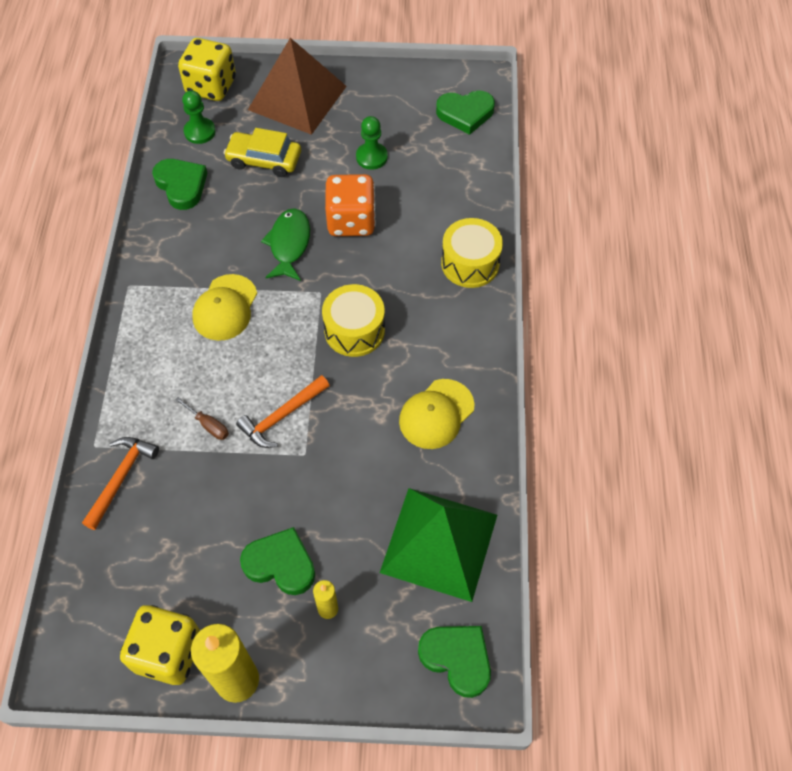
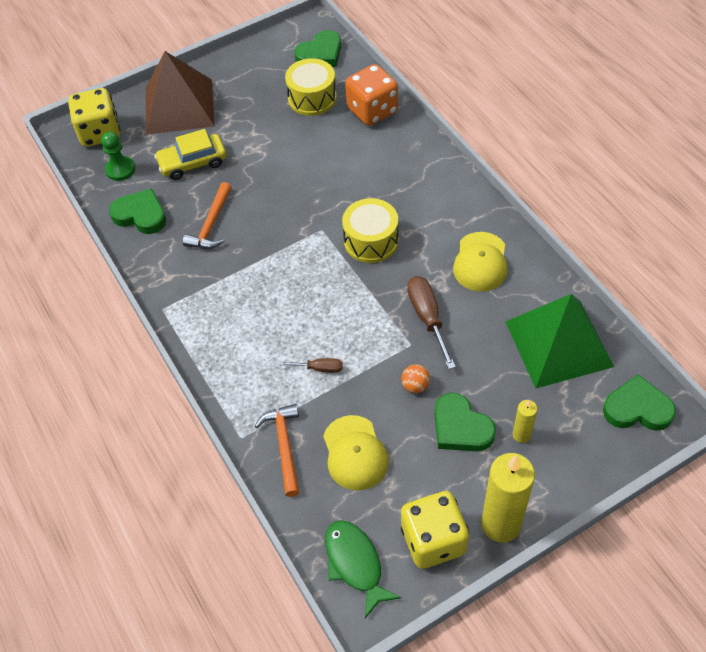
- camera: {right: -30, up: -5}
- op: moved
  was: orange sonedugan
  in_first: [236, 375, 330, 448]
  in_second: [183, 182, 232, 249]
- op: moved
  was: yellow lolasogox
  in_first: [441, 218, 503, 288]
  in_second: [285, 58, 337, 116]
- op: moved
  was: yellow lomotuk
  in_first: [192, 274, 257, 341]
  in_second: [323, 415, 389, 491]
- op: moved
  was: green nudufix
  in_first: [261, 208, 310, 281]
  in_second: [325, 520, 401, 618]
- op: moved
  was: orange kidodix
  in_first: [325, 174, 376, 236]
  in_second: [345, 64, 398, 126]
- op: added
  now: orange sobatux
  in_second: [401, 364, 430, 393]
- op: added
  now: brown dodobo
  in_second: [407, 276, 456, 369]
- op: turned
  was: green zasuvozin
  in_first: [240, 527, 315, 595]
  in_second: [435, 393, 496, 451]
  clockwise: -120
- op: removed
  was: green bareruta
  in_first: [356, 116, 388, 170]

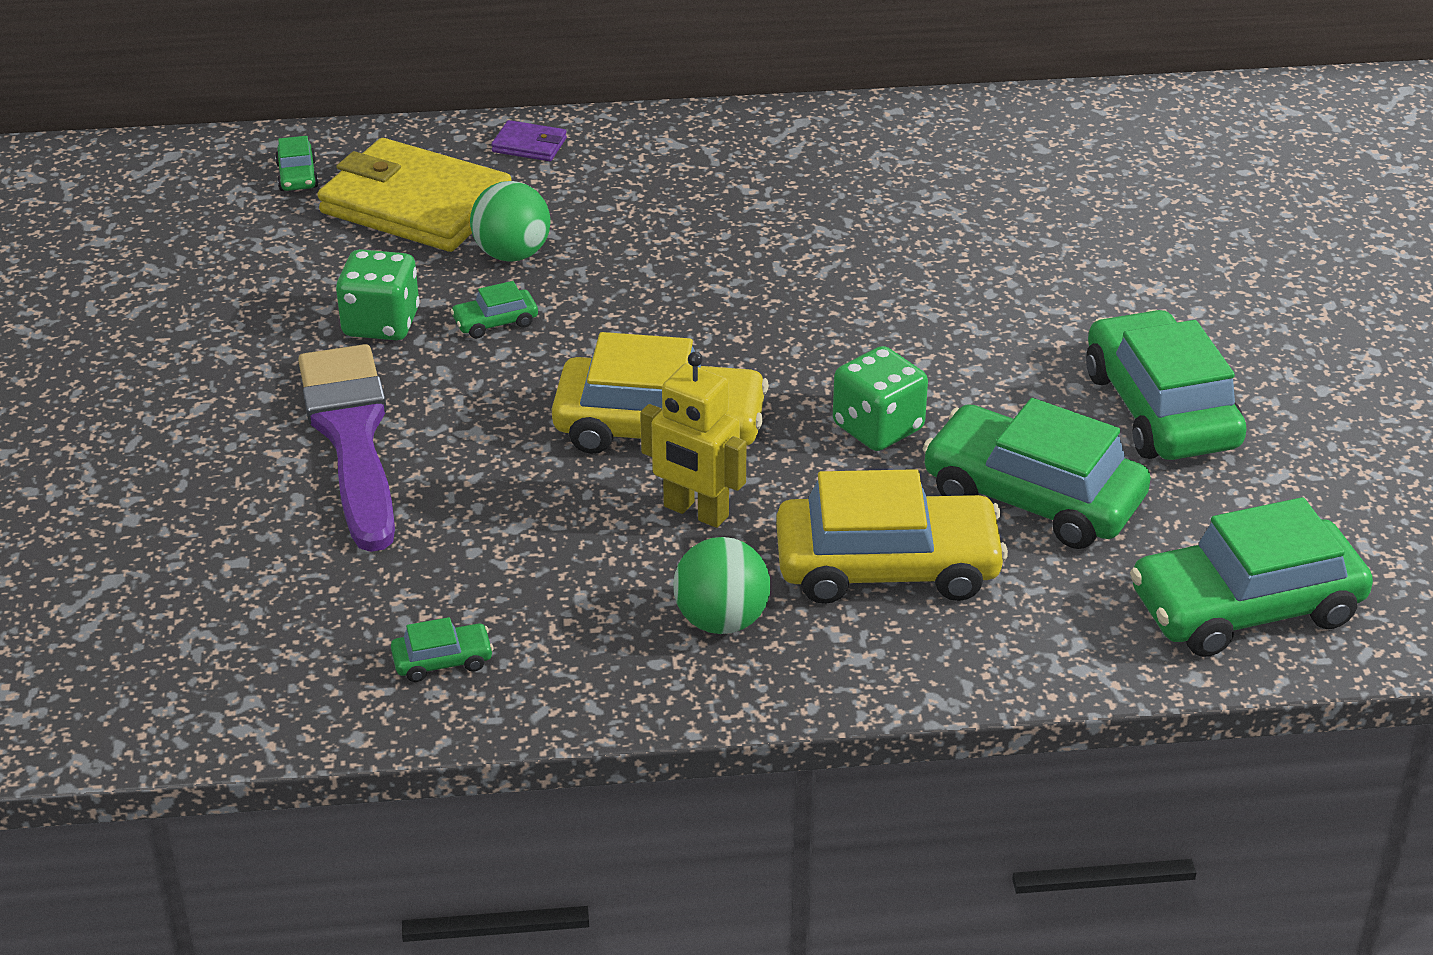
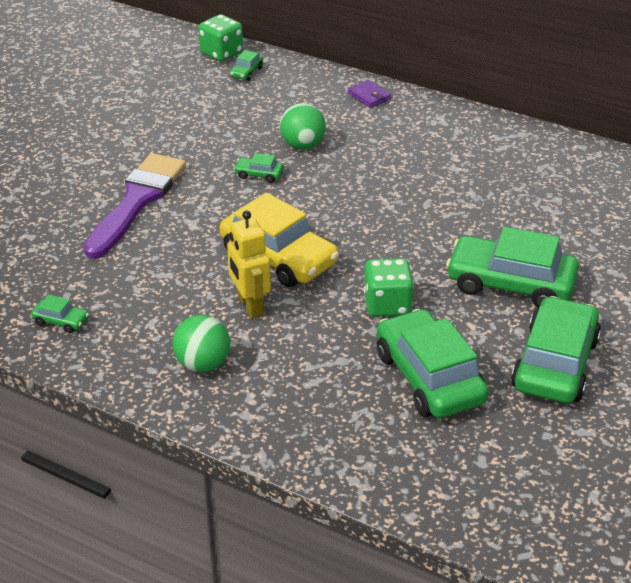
- camera: {right: 35, up: 0}
- op: moved
  was: green kidodix
  in_first: [336, 249, 420, 340]
  in_second: [198, 14, 243, 62]
- op: moved
  was: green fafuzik
  in_first: [1130, 497, 1373, 657]
  in_second: [446, 227, 579, 308]
- op: removed
  was: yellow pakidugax
  in_first: [317, 138, 512, 252]
- op: removed
  was: yellow fafuzik
  in_first: [776, 469, 1008, 604]

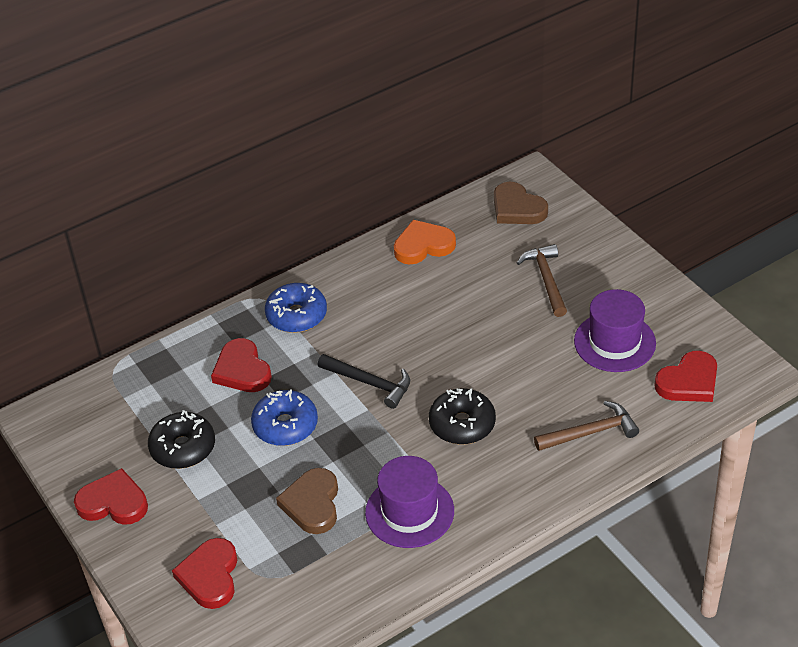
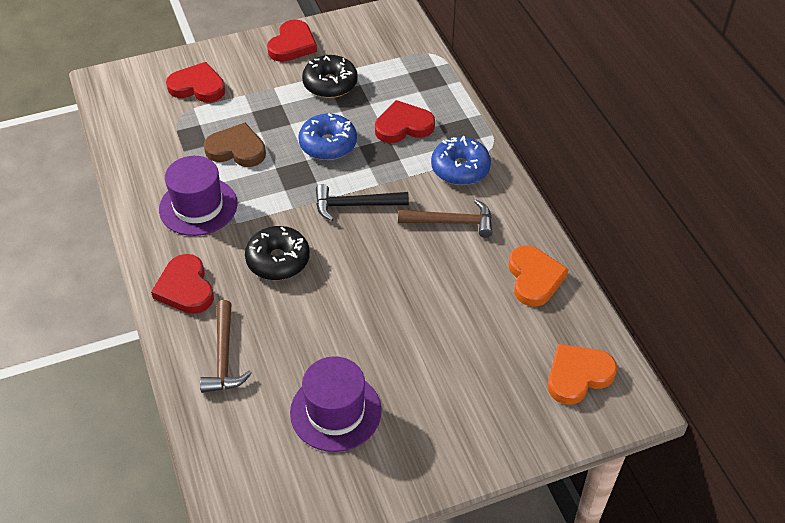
- camera: {right: 100, up: 5}
- op: moved
  was: red zasuvozin
  in_first: [654, 351, 717, 402]
  in_second: [151, 254, 214, 314]
- op: turned
  was: black sonedugan
  in_first: [318, 354, 410, 409]
  in_second: [316, 184, 409, 221]
  clockwise: 45
- op: moved
  was: brown sonedugan
  in_first: [517, 244, 567, 317]
  in_second: [398, 199, 493, 238]
- op: recoloured
  was: brown zasuvozin
  now: orange zasuvozin
  in_first: [494, 182, 548, 224]
  in_second: [548, 344, 617, 405]

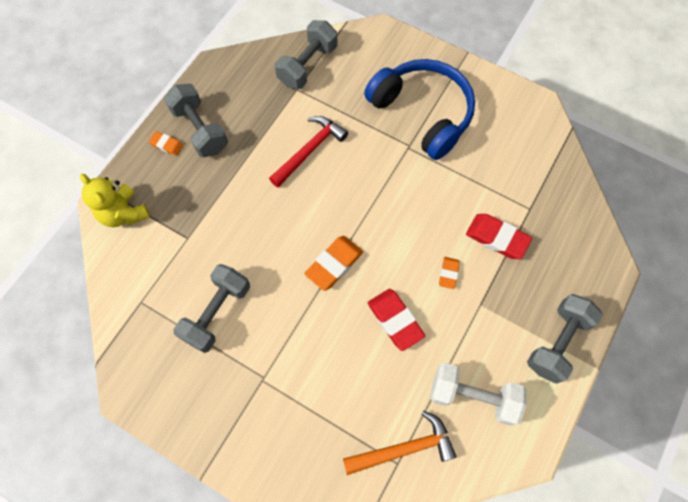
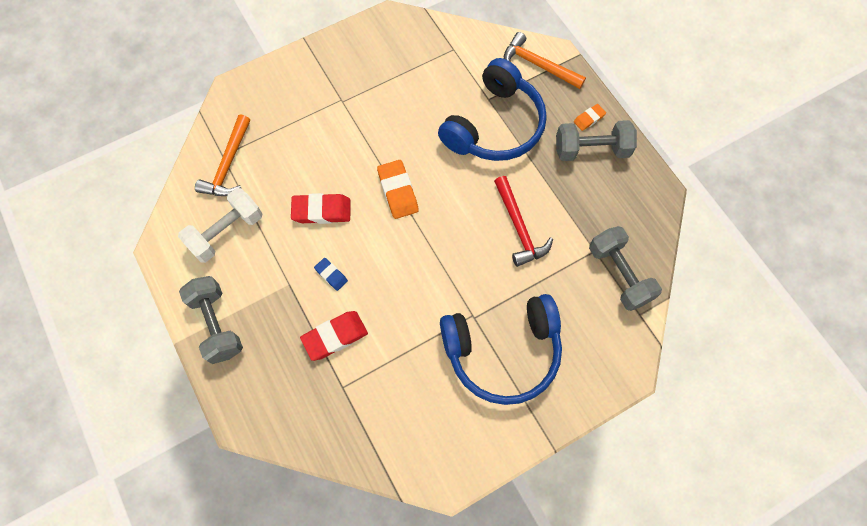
- camera: {right: 120, up: 0}
- op: recoloured
  was: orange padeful
  now: blue padeful
  in_first: [439, 257, 460, 289]
  in_second: [314, 258, 348, 291]
- op: added
  now: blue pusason
  in_second: [438, 58, 547, 161]
- op: replaced
  was: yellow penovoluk
  now: orange sonedugan
  in_first: [80, 174, 150, 227]
  in_second: [504, 32, 586, 89]
- op: removed
  was: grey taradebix
  in_first: [173, 264, 250, 353]

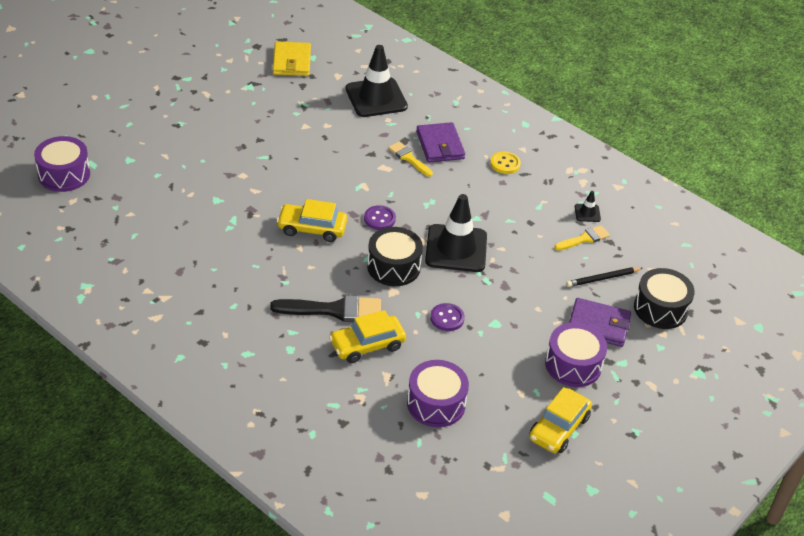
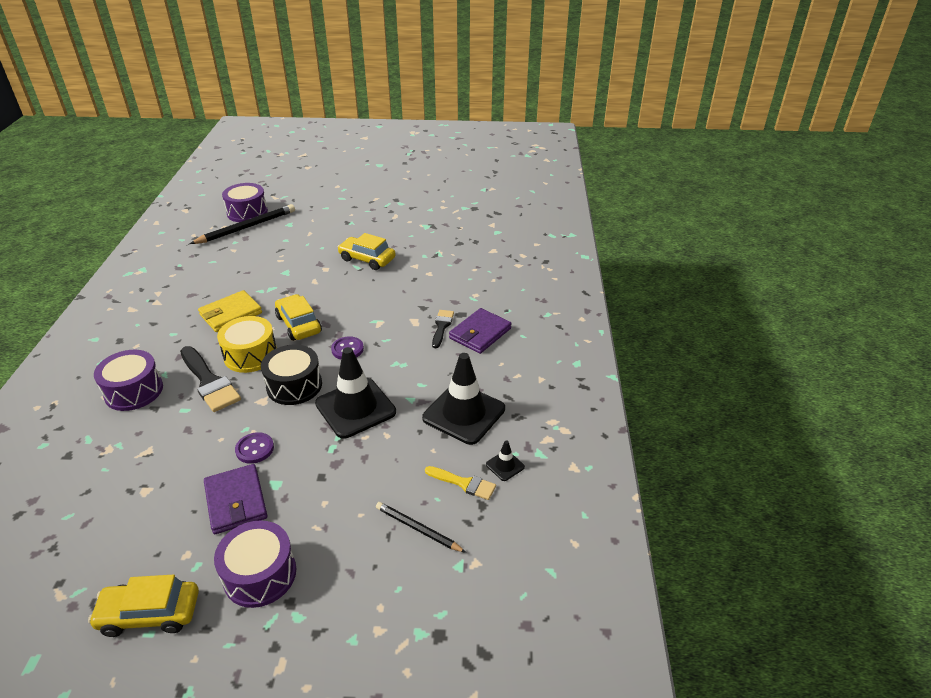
- camera: {right: 55, up: -5}
- op: moved
  was: purple lolasogox
  in_first: [407, 360, 469, 427]
  in_second: [94, 350, 163, 411]
- op: added
  now: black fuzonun
  in_second: [190, 204, 295, 244]
- op: moved
  was: yellow pakidugax
  in_first: [273, 41, 311, 76]
  in_second: [198, 290, 262, 332]
- op: moved
  was: purple pakidugax
  in_first: [569, 298, 631, 347]
  in_second: [204, 464, 267, 534]
- op: added
  now: yellow lolasogox
  in_second: [217, 316, 277, 373]
- op: moved
  was: yellow fafuzik
  in_first: [329, 310, 406, 363]
  in_second: [337, 233, 396, 270]
- op: moved
  was: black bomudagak
  in_first: [346, 45, 408, 117]
  in_second: [422, 353, 505, 445]
- op: recoloured
  was: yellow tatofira
  now: black tatofira
  in_first: [388, 141, 433, 177]
  in_second: [432, 310, 454, 348]
- op: removed
  was: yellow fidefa
  in_first: [490, 151, 521, 174]
- op: removed
  was: black lolasogox
  in_first: [634, 268, 695, 329]

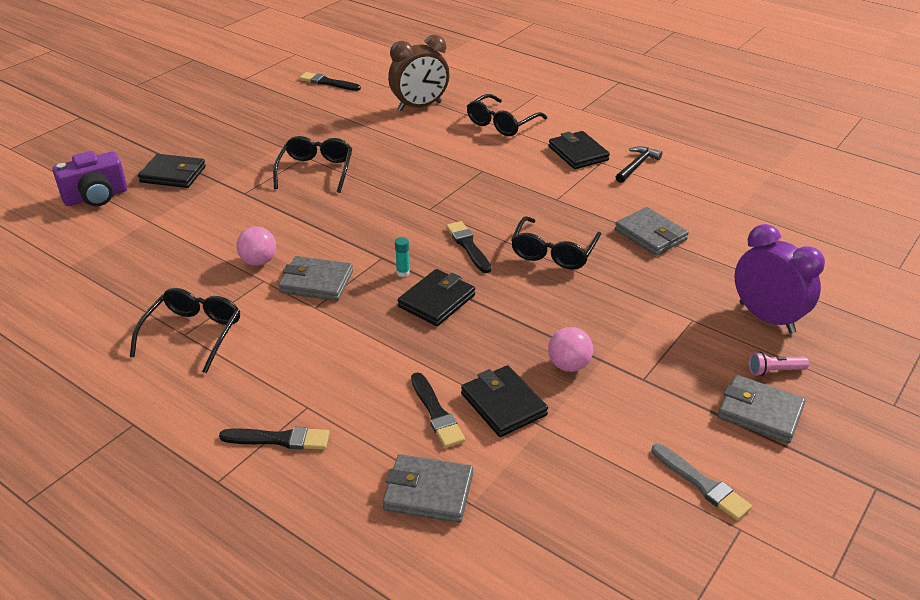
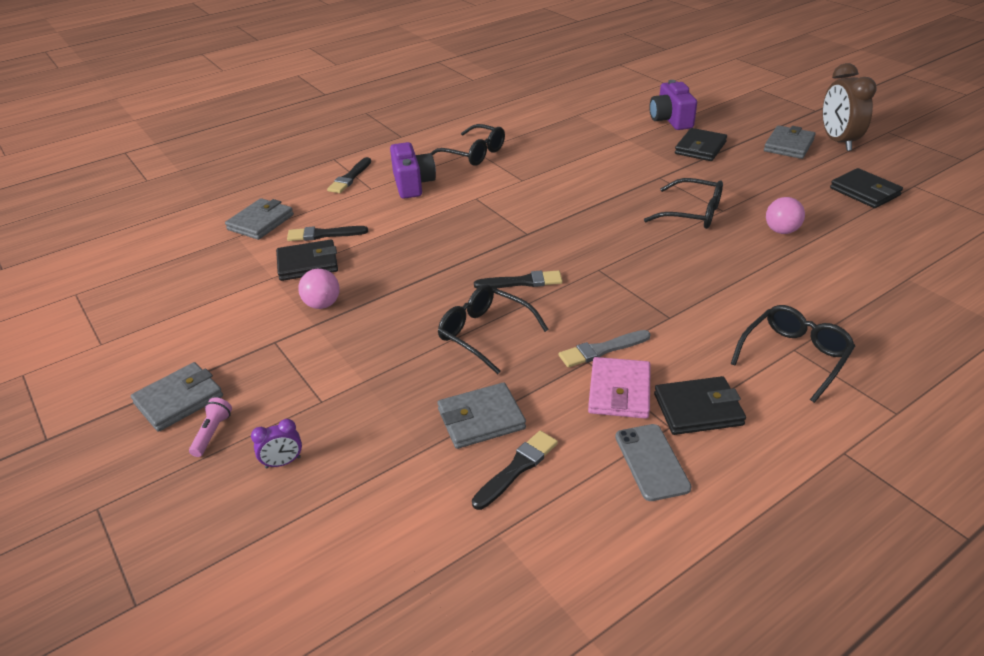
- camera: {right: 110, up: 0}
- op: resized
  was: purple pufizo
  in_first: [734, 224, 825, 334]
  in_second: [251, 419, 302, 468]
  ratio: 0.46
- op: added
  now: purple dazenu
  in_second: [390, 142, 436, 199]
- op: moved
  was: black tatofira
  in_first: [299, 72, 361, 91]
  in_second: [472, 431, 558, 510]
- op: moved
  was: grey tatofira
  in_first: [652, 444, 752, 521]
  in_second: [559, 330, 651, 367]
- op: added
  now: pink pakidugax
  in_second: [588, 357, 651, 419]
- op: replaced
  was: black sonedugan
  now: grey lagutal
  in_first: [616, 146, 662, 183]
  in_second: [615, 424, 692, 501]
- op: turned
  was: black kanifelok
  in_first: [467, 94, 547, 136]
  in_second: [731, 305, 855, 403]
  clockwise: 75
- op: moved
  was: grey pakidugax
  in_first: [278, 256, 353, 301]
  in_second: [764, 125, 815, 159]
- op: moved
  was: pink sobatux
  in_first: [236, 226, 276, 266]
  in_second: [766, 197, 805, 234]
- op: moved
  was: brown pufizo
  in_first: [388, 35, 449, 111]
  in_second: [823, 63, 877, 151]
- op: moved
  was: black pakidugax
  in_first: [397, 269, 475, 326]
  in_second: [830, 168, 903, 208]
- op: removed
  was: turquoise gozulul
  in_first: [395, 237, 410, 277]

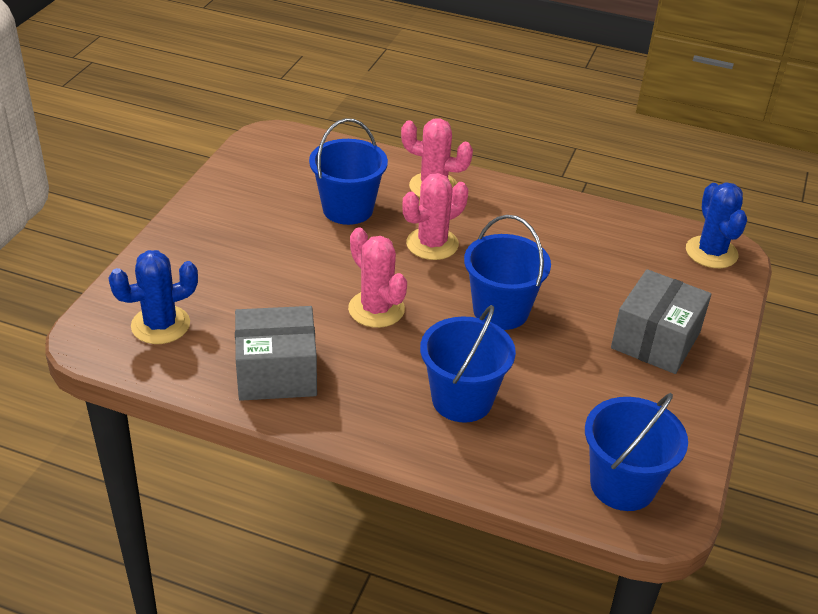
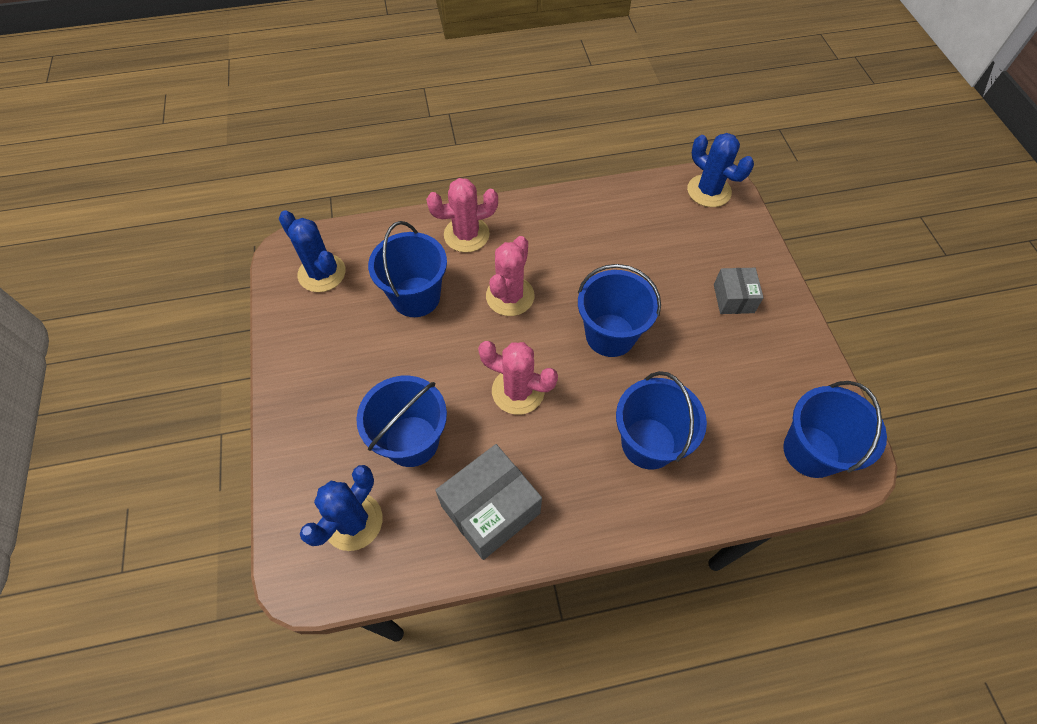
- camera: {right: -30, up: 20}
- op: added
  now: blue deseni
  in_second: [279, 210, 346, 292]
- op: added
  now: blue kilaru
  in_second: [356, 376, 447, 467]
- op: resized
  was: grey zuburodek
  in_first: [611, 269, 711, 374]
  in_second: [714, 268, 764, 314]
  ratio: 0.59

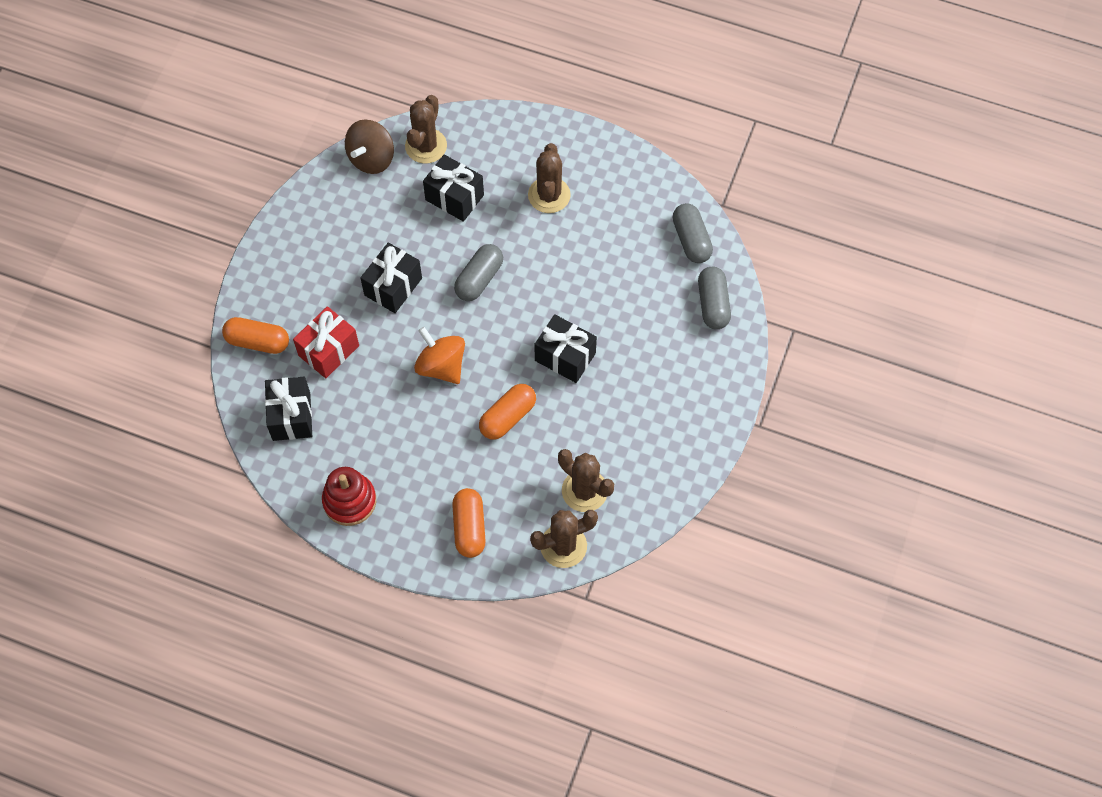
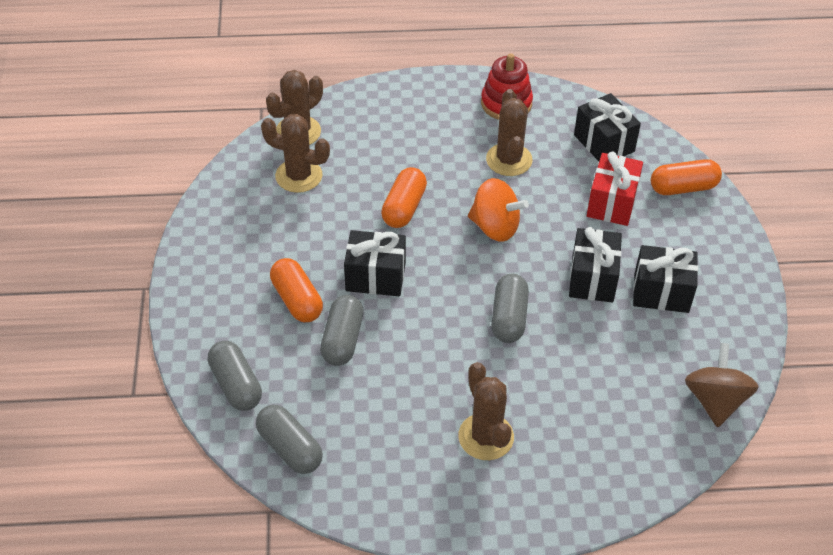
- camera: {right: 155, up: -15}
- op: moved
  was: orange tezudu
  in_first: [452, 488, 486, 558]
  in_second: [270, 258, 323, 322]
- op: added
  now: grey tezudu
  in_second: [320, 295, 364, 366]
- op: moved
  was: brown deseni
  in_first: [405, 95, 447, 164]
  in_second: [486, 89, 532, 176]
- op: moved
  was: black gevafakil
  in_first: [423, 154, 484, 222]
  in_second: [633, 245, 698, 313]

